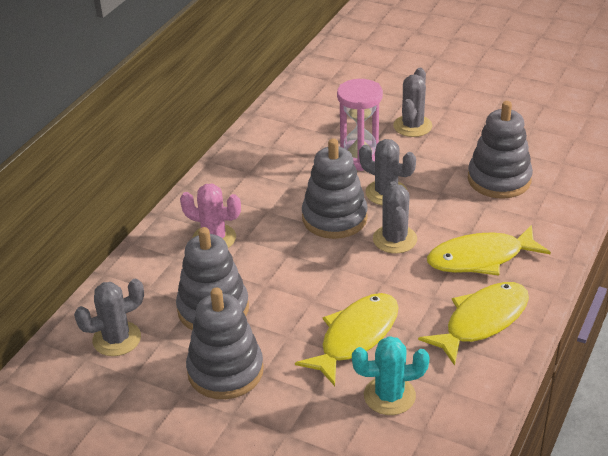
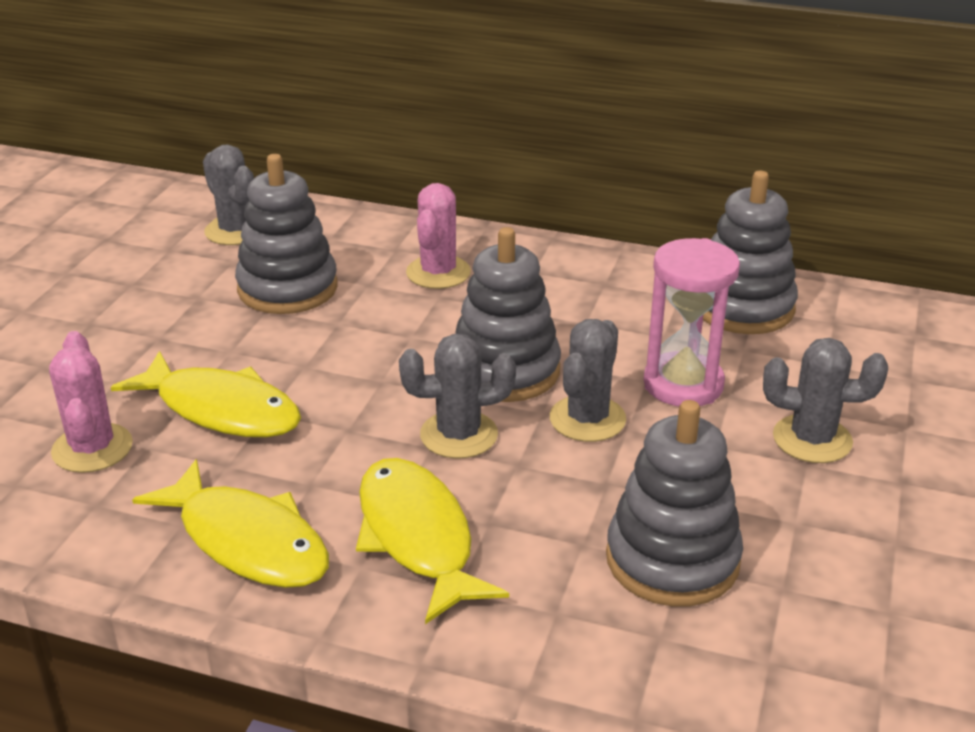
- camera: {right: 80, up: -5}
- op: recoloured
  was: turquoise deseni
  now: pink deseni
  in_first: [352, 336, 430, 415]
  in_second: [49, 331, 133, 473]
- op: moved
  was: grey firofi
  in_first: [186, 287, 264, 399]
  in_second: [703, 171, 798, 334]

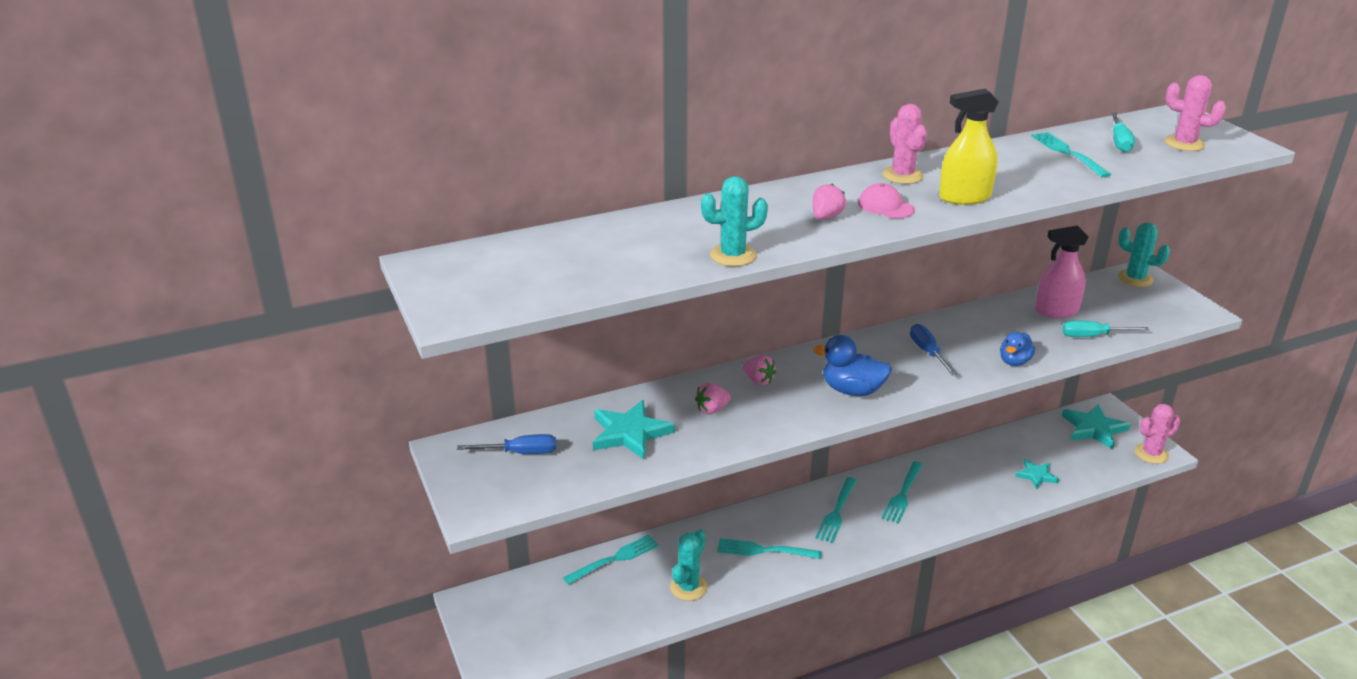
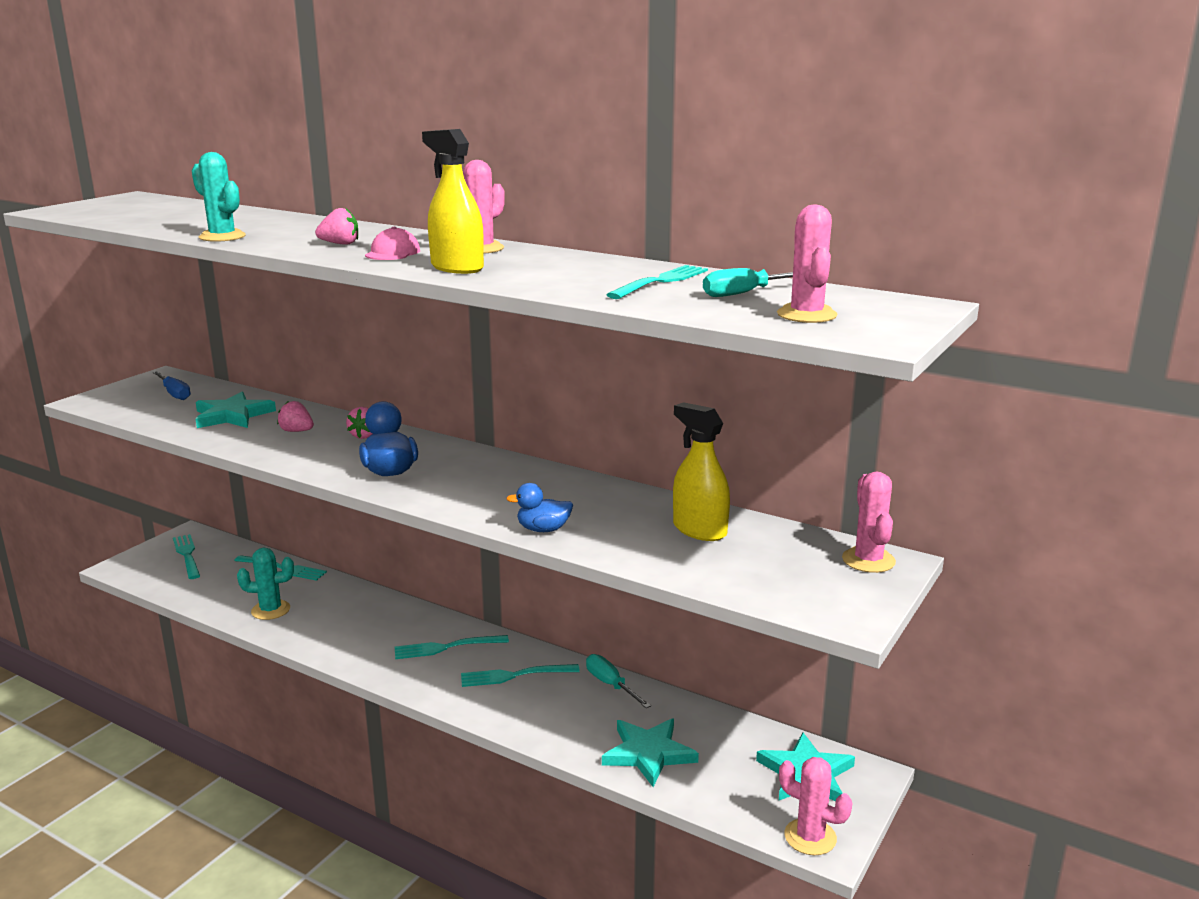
- camera: {right: 55, up: -10}
- op: moved
  was: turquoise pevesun
  in_first: [717, 538, 821, 559]
  in_second: [173, 534, 200, 579]
- op: moved
  was: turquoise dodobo
  in_first: [1062, 321, 1149, 337]
  in_second: [586, 654, 651, 708]
- op: resized
  was: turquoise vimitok
  in_first: [1015, 459, 1059, 489]
  in_second: [602, 718, 699, 787]
  ratio: 1.65
- op: recoloured
  was: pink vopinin
  now: yellow vopinin
  in_first: [1035, 226, 1089, 318]
  in_second: [673, 402, 730, 541]
- op: recoloured
  was: turquoise deseni
  now: pink deseni
  in_first: [1118, 223, 1170, 287]
  in_second: [842, 472, 896, 573]
- op: removed
  was: blue dodobo
  in_first: [910, 324, 957, 375]

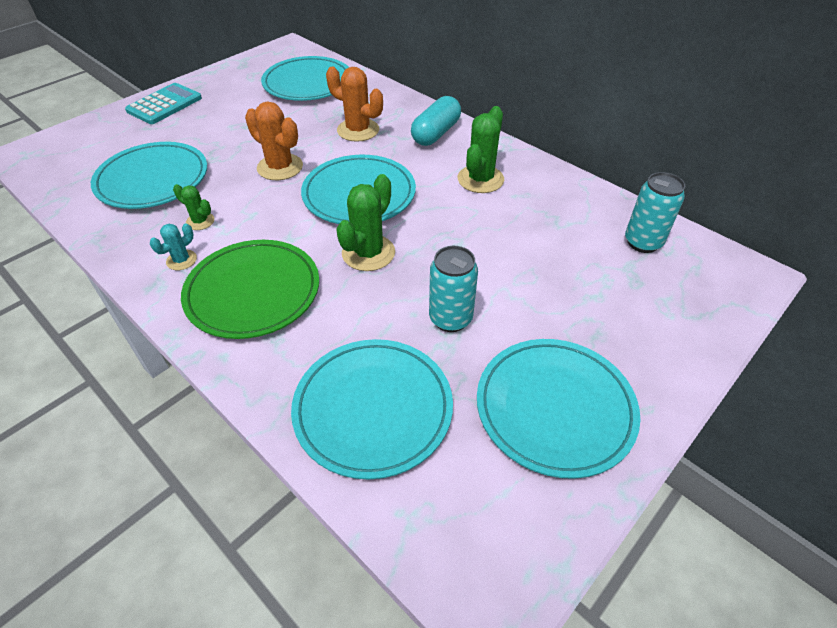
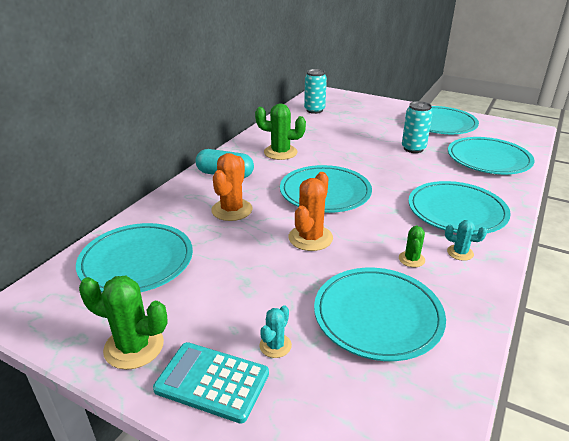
- camera: {right: -105, up: -15}
- op: moved
  was: green deseni
  in_first: [336, 174, 395, 271]
  in_second: [79, 276, 168, 370]
- op: added
  now: turquoise deseni
  in_second: [259, 305, 292, 358]
- op: recoloured
  was: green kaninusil
  now: turquoise kaninusil
  in_first: [181, 240, 319, 339]
  in_second: [408, 181, 511, 234]

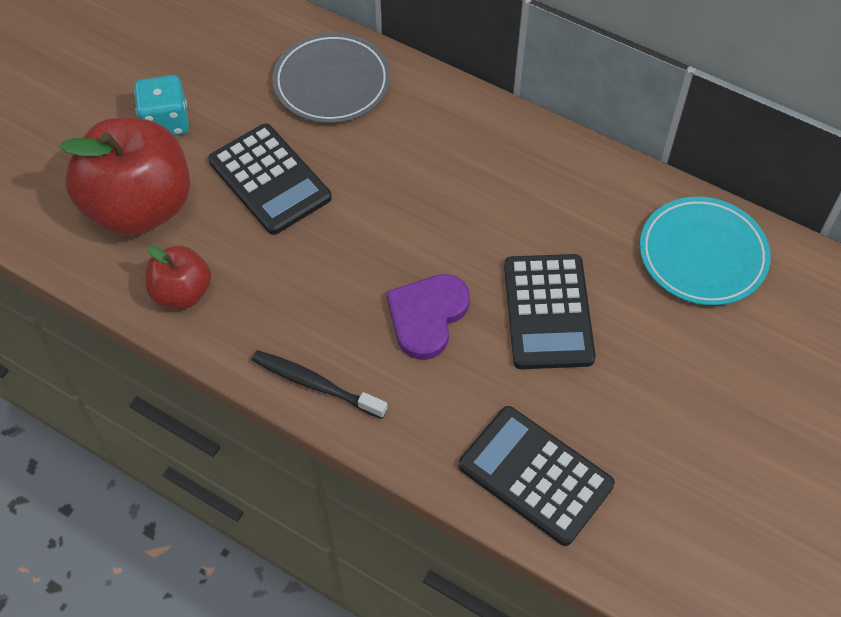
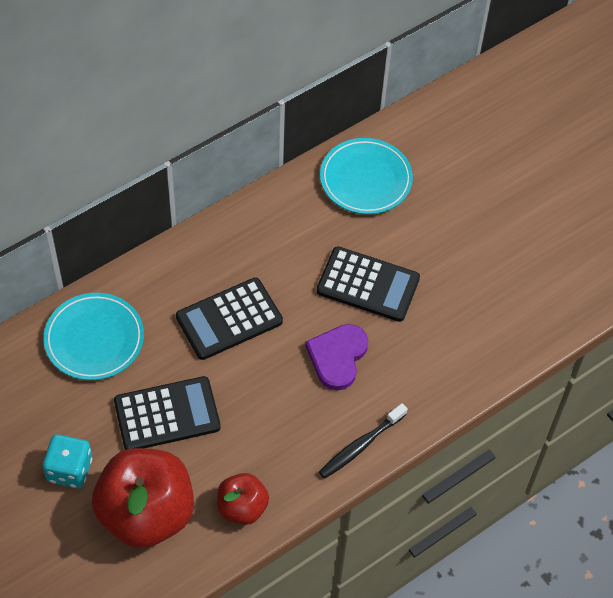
- camera: {right: -70, up: 0}
- op: recoloured
  was: grey kaninusil
  now: turquoise kaninusil
  in_first: [272, 33, 390, 123]
  in_second: [43, 293, 144, 380]
- op: moved
  was: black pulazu
  in_first: [458, 406, 615, 546]
  in_second: [176, 278, 283, 360]
- op: turned
  was: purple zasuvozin
  in_first: [386, 274, 470, 360]
  in_second: [305, 324, 369, 390]
  clockwise: 60

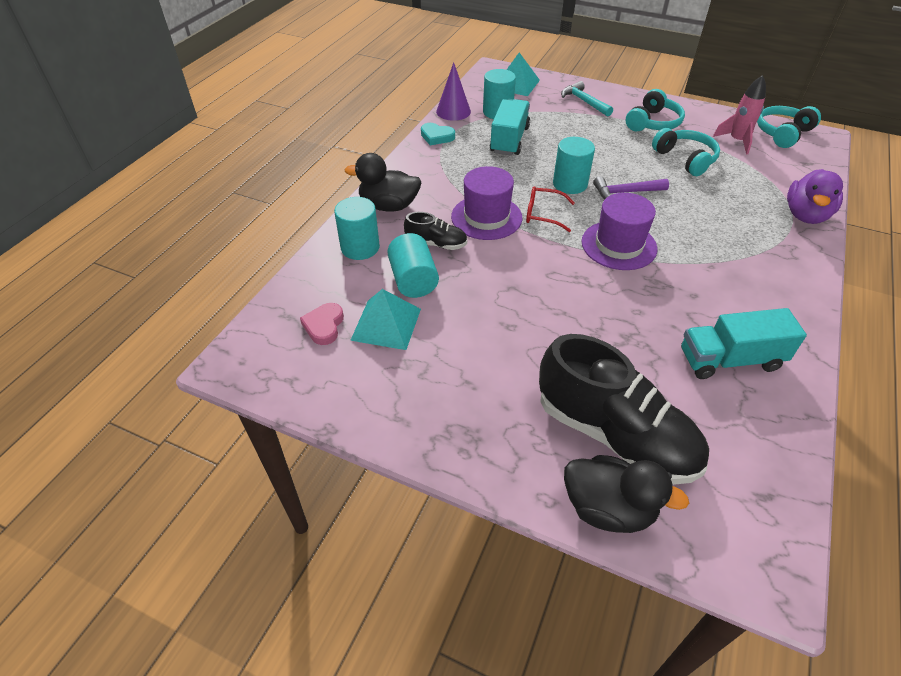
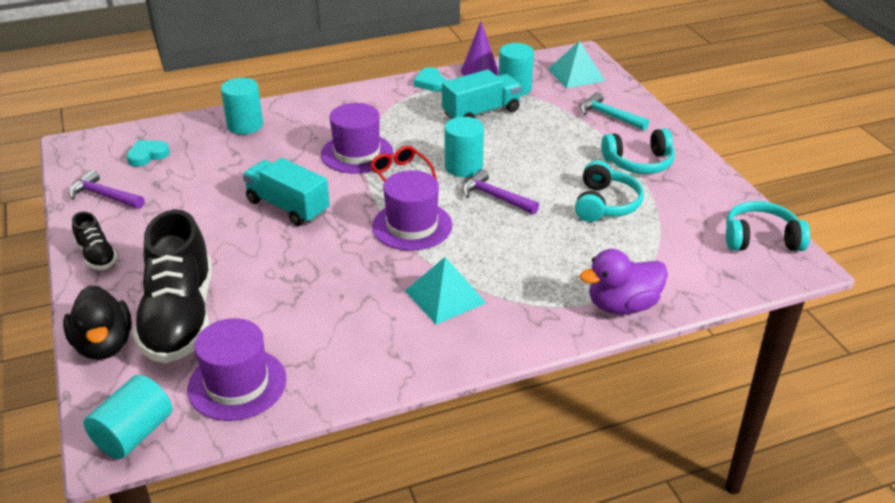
- camera: {right: 45, up: -10}
- op: added
  now: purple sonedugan
  in_second: [69, 170, 144, 209]
- op: moved
  was: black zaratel
  in_first: [404, 212, 467, 250]
  in_second: [72, 212, 118, 270]
- op: moved
  was: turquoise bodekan
  in_first: [387, 233, 439, 298]
  in_second: [84, 375, 172, 459]
- op: recoloured
  was: pink zasuvozin
  now: turquoise zasuvozin
  in_first: [300, 303, 344, 345]
  in_second: [126, 140, 170, 167]
- op: added
  now: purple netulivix
  in_second: [187, 318, 287, 421]
- op: moved
  was: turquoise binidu
  in_first: [681, 308, 807, 379]
  in_second: [243, 158, 330, 226]
- op: moved
  was: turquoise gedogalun
  in_first: [350, 289, 421, 350]
  in_second: [405, 257, 486, 324]
- op: turned
  was: turquoise sonedugan
  in_first: [561, 81, 613, 117]
  in_second: [580, 92, 649, 131]
  clockwise: -60
- op: removed
  was: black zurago
  in_first: [344, 153, 421, 212]
- op: removed
  was: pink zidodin
  in_first: [713, 75, 766, 154]

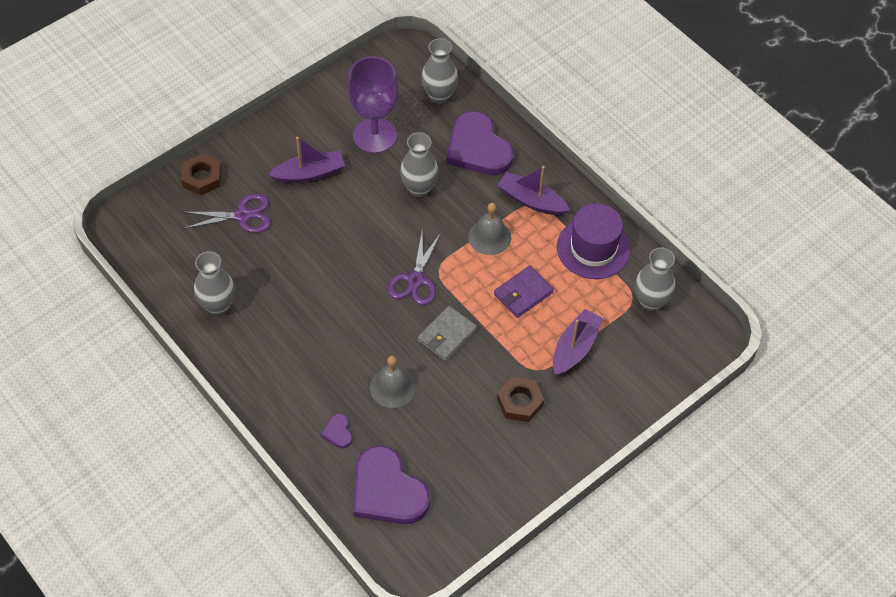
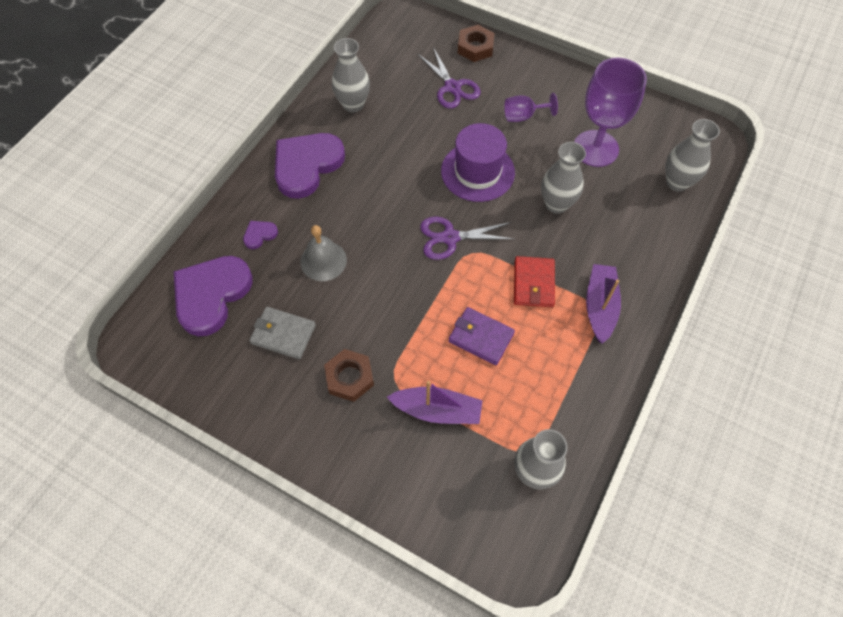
- camera: {right: 70, up: 5}
- op: moved
  was: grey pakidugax
  in_first: [417, 306, 477, 361]
  in_second: [249, 307, 316, 359]
- op: moved
  was: purple zasuvozin
  in_first: [446, 111, 514, 175]
  in_second: [275, 133, 345, 199]
- op: moved
  was: purple netulivix
  in_first: [557, 204, 631, 279]
  in_second: [441, 123, 515, 202]
- op: replaced
  was: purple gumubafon
  now: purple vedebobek
  in_first: [268, 137, 345, 183]
  in_second: [504, 93, 558, 122]
- op: replaced
  was: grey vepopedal
  now: red pakidugax
  in_first: [468, 203, 511, 255]
  in_second: [514, 256, 555, 307]

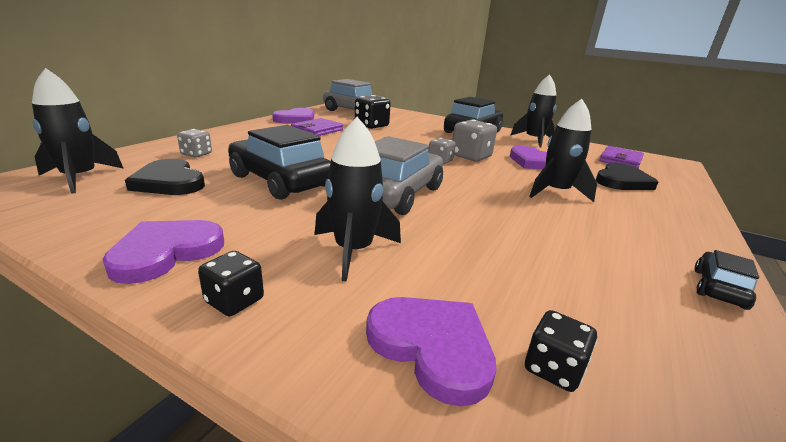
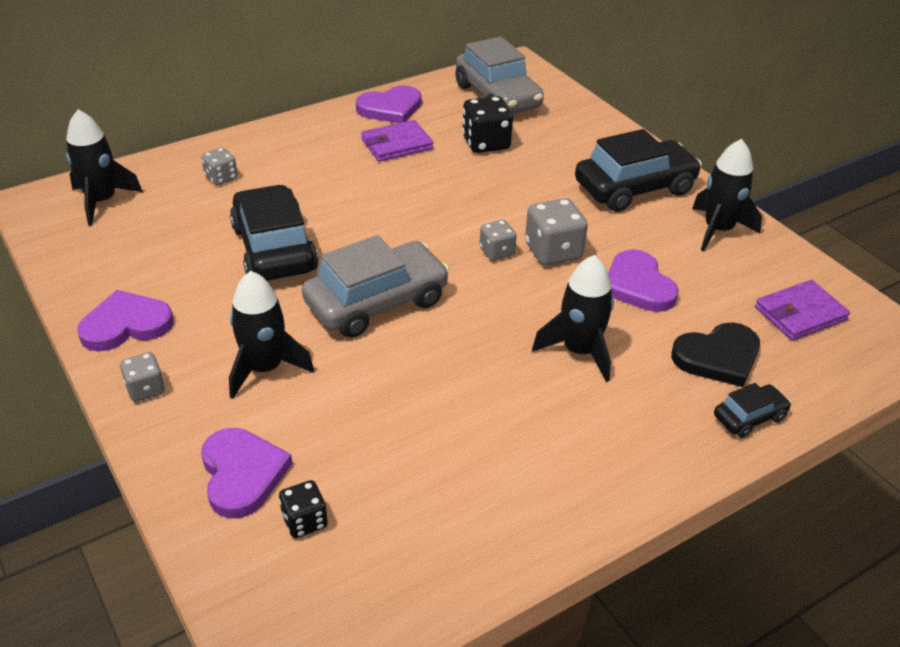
- camera: {right: 30, up: 15}
- op: recoloured
  was: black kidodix
  now: grey kidodix
  in_first: [198, 251, 264, 316]
  in_second: [120, 352, 165, 402]
- op: moved
  was: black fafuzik
  in_first: [695, 250, 759, 310]
  in_second: [714, 383, 791, 438]
- op: removed
  was: black zasuvozin
  in_first: [125, 159, 205, 195]

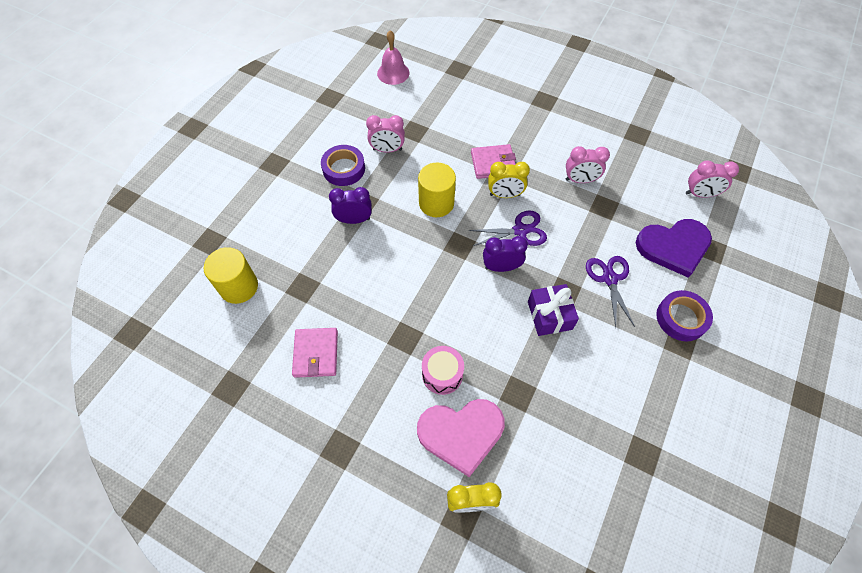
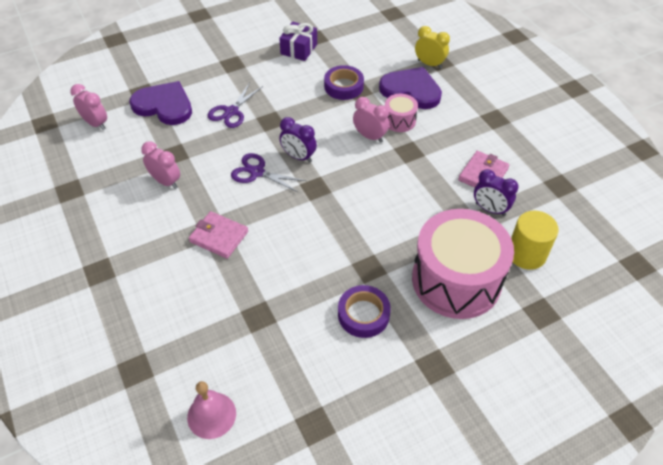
- camera: {right: -145, up: -10}
- op: moved
  was: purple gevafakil
  in_first: [528, 284, 579, 336]
  in_second: [279, 22, 317, 61]
- op: moved
  was: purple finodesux
  in_first: [656, 290, 713, 341]
  in_second: [324, 65, 364, 100]
- op: moved
  was: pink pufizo
  in_first: [366, 115, 405, 153]
  in_second: [353, 97, 389, 143]
- op: recoloured
  was: pink zasuvozin
  now: purple zasuvozin
  in_first: [417, 399, 505, 477]
  in_second: [379, 67, 442, 109]
- op: added
  now: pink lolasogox
  in_second: [412, 209, 514, 319]
- op: moved
  was: purple pufizo
  in_first: [329, 187, 372, 224]
  in_second: [474, 169, 519, 216]
- op: removed
  was: yellow bodekan
  in_first: [418, 163, 456, 217]
- op: removed
  was: yellow pufizo
  in_first: [488, 162, 530, 198]

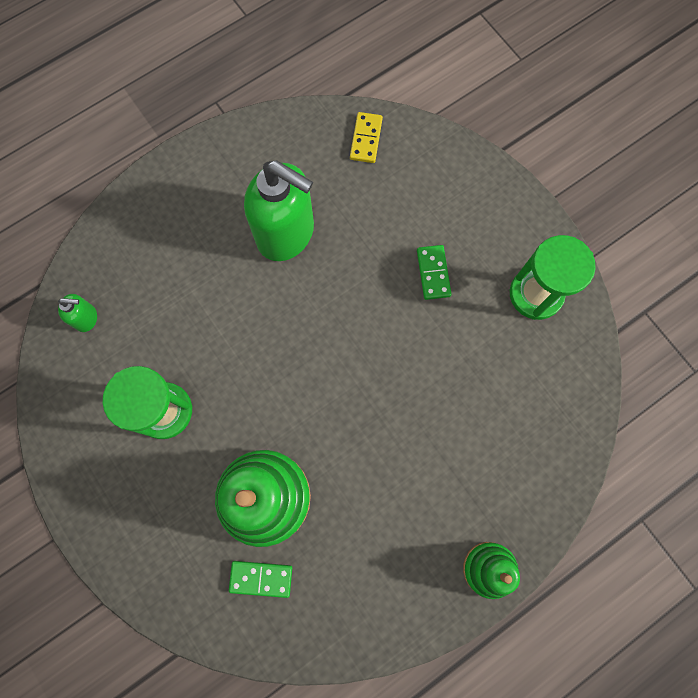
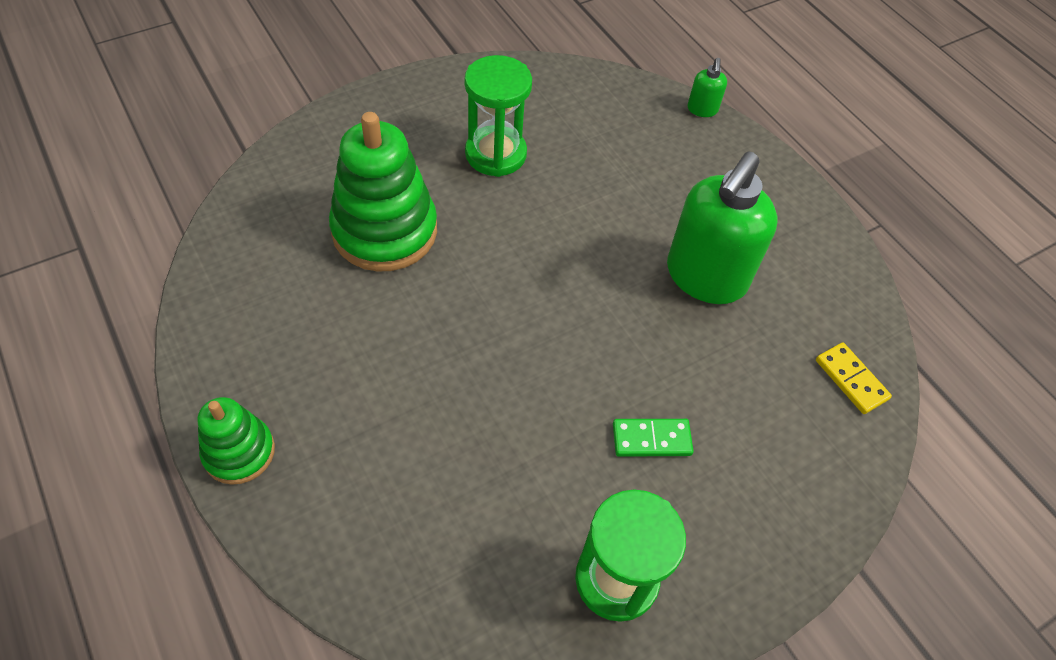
- camera: {right: 90, up: -20}
- op: moved
  was: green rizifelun
  in_first: [58, 294, 97, 332]
  in_second: [687, 58, 727, 117]
- op: turned
  was: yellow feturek
  in_first: [350, 112, 383, 163]
  in_second: [816, 342, 892, 414]
  clockwise: 45
- op: removed
  was: green feturek
  in_first: [229, 561, 292, 598]

